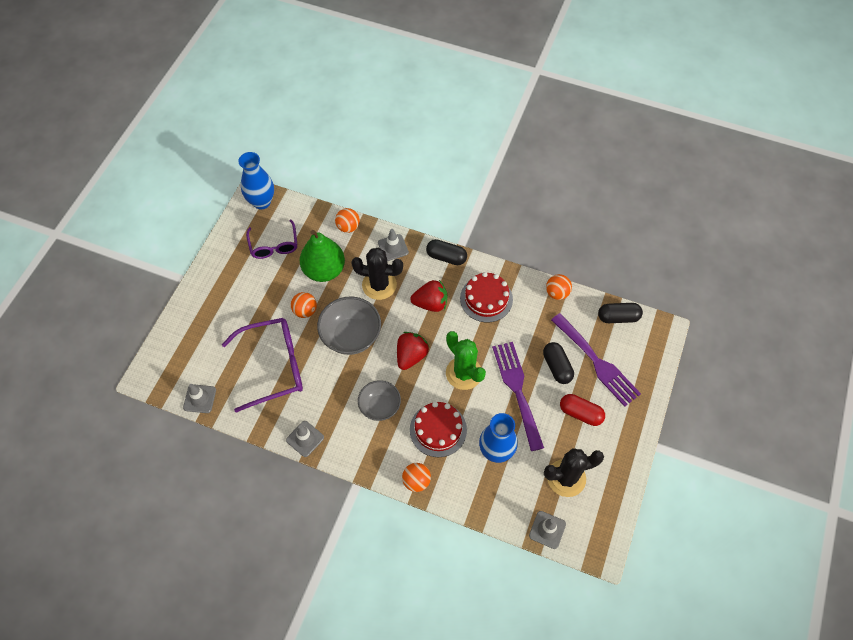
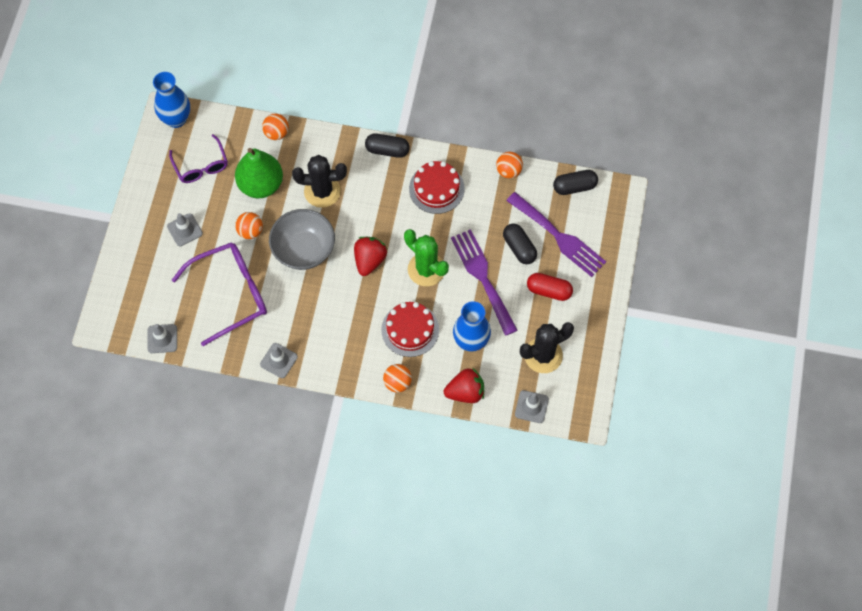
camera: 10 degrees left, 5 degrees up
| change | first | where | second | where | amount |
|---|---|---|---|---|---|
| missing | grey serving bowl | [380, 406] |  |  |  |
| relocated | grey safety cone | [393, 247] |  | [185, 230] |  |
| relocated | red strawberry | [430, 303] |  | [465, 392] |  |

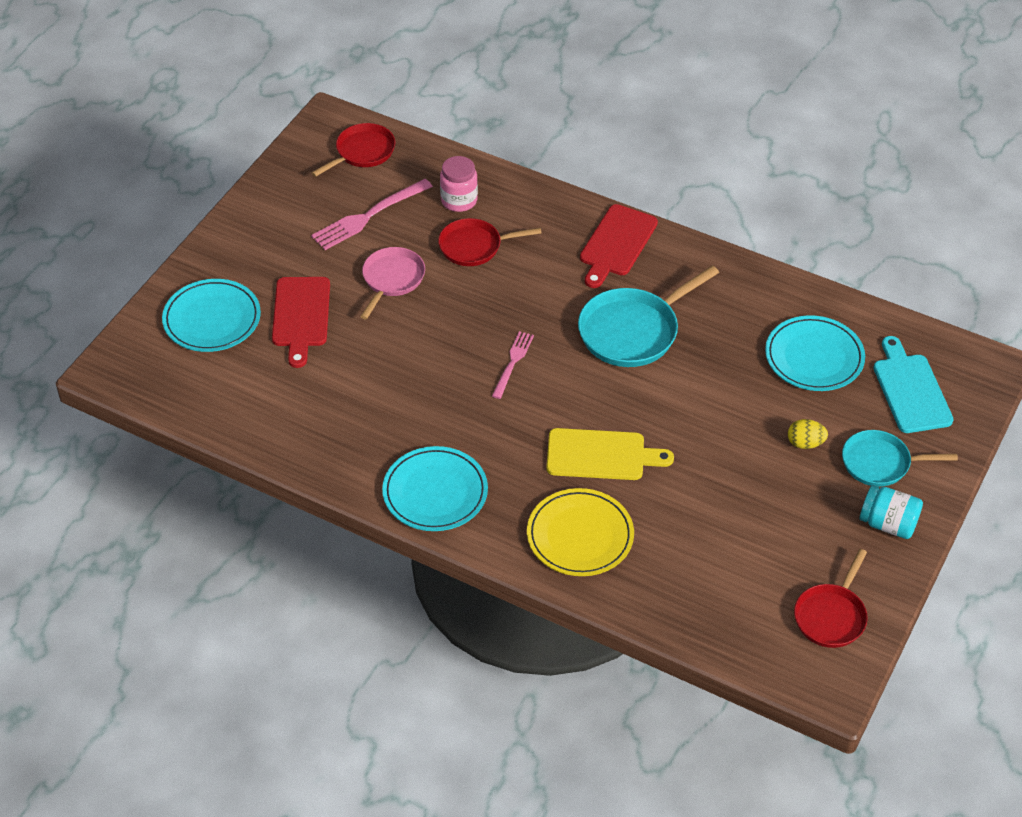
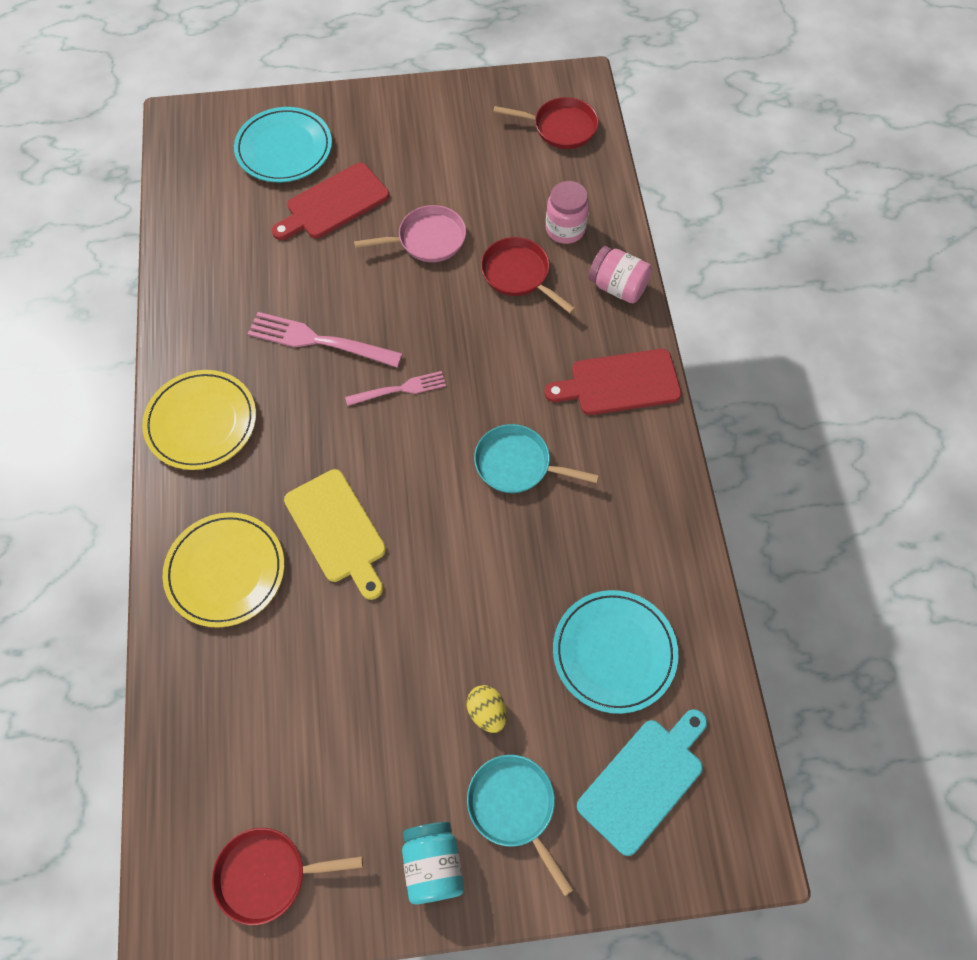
camera: 55 degrees right, 15 degrees up
| change | first | where | second | where | amount |
|---|---|---|---|---|---|
| appeared |  |  | pink preserve jar | [617, 287] |  |
| relocated | pink fork | [368, 216] |  | [318, 341] |  |
| colour | teal plate | [435, 492] | golden plate | [201, 422] |  |
| size | teal skillet | [633, 331] |  | [517, 464] | x0.65 |

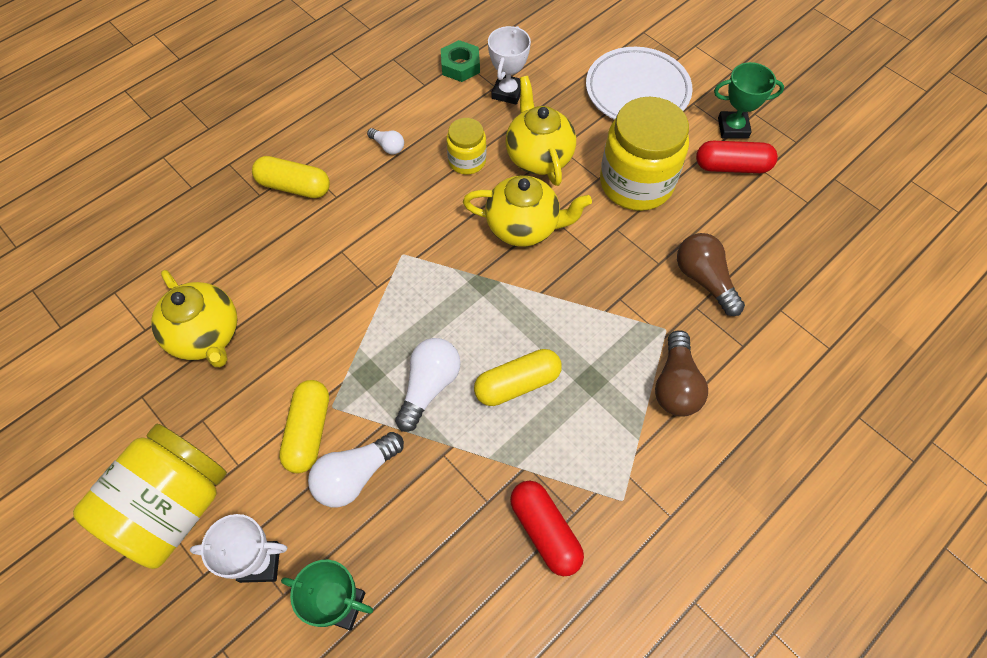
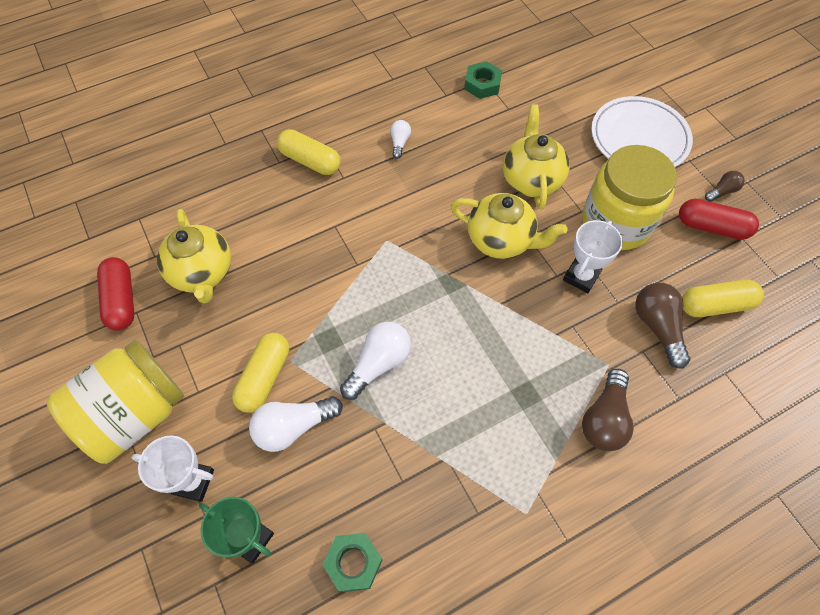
camera: 15 degrees right, 0 degrees up
| change | first | where | second | where | amount |
|---|---|---|---|---|---|
| missing | golden preserve jar | [467, 161] |  |  |  |
| appeared |  |  | leaf-green nut | [353, 563] |  |
| relocated | golden pill shape | [517, 384] |  | [715, 305] |  |
| relocated | snow-white award cup | [508, 92] |  | [581, 276] |  |
| relocated | red pill shape | [545, 531] |  | [121, 300] |  |
| exchanged | leaf-green award cup | [733, 128] | russet light bulb | [722, 191] |  |
| spun | snow-white light bulb | [388, 146] |  | [399, 143] | 135 degrees counterclockwise |

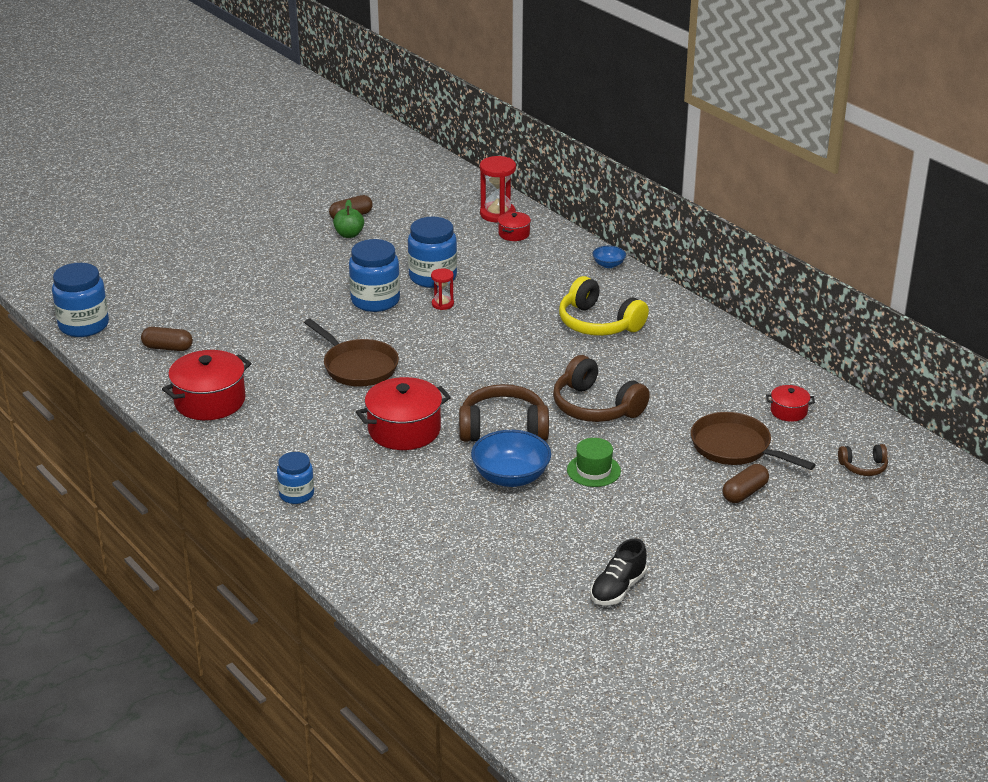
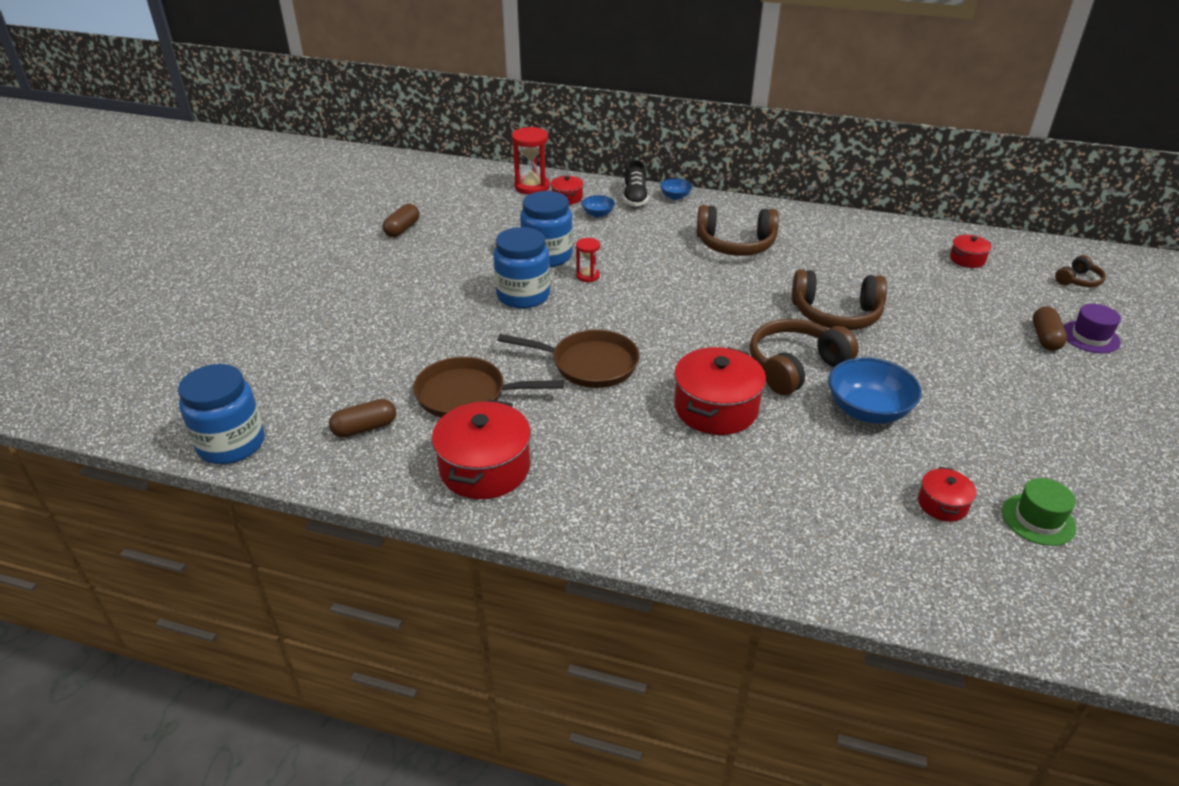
camera: 35 degrees left, 5 degrees up
| change | first | where | second | where | amount |
|---|---|---|---|---|---|
| missing | blue preserve jar | [296, 494] |  |  |  |
| missing | leaf-green toy apple | [349, 234] |  |  |  |
| appeared |  |  | blue serving bowl | [598, 214] |  |
| appeared |  |  | red cooking pot | [942, 504] |  |
| appeared |  |  | royal purple hat | [1090, 337] |  |
| relocated | leaf-green hat | [593, 470] |  | [1038, 519] |  |
| relocated | ebony shoe | [618, 589] |  | [635, 198] |  |
| relocated | russet skillet | [735, 447] |  | [467, 395] |  |
| colour | golden over-ear headphones | [598, 323] | russet over-ear headphones | [735, 244] |  |

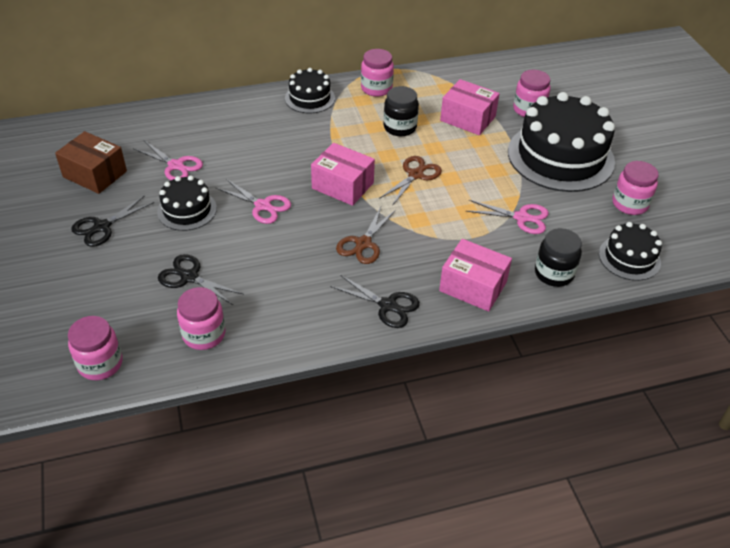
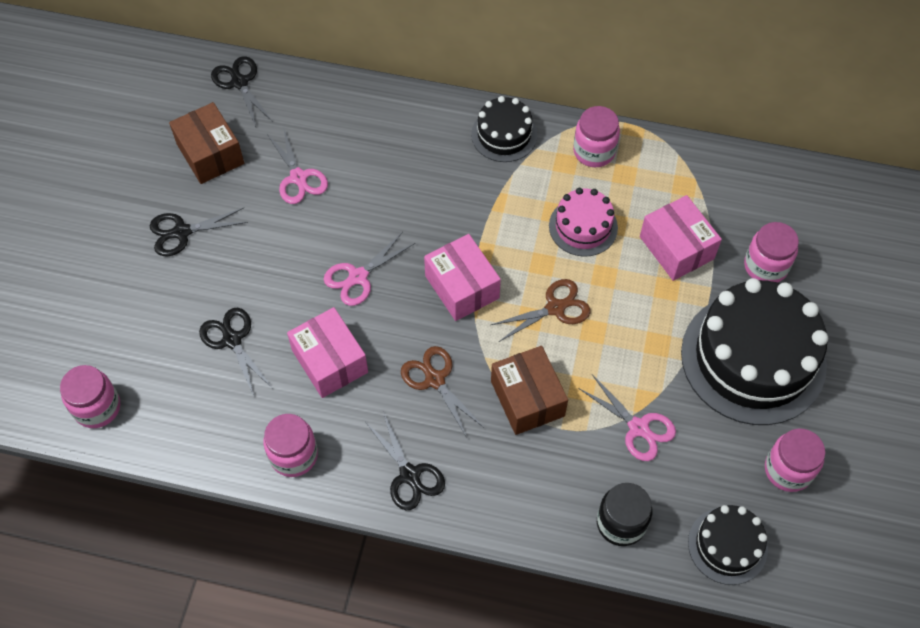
camera: 30 degrees right, 15 degrees up
| change | first | where | second | where | amount |
|---|---|---|---|---|---|
| missing | ebony layer cake | [187, 210] |  |  |  |
| appeared |  |  | ebony shears | [239, 82] |  |
| appeared |  |  | russet box | [527, 398] |  |
| relocated | pink preserve jar | [204, 334] |  | [293, 455] |  |
| relocated | pink box | [473, 286] |  | [330, 361] |  |
| exchanged | ebony preserve jar | [400, 127] | pink layer cake | [583, 226] |  |
| spun | pink shears | [262, 206] |  | [358, 277] | 75 degrees clockwise |
| spun | russet shears | [363, 243] |  | [435, 380] | 90 degrees clockwise |

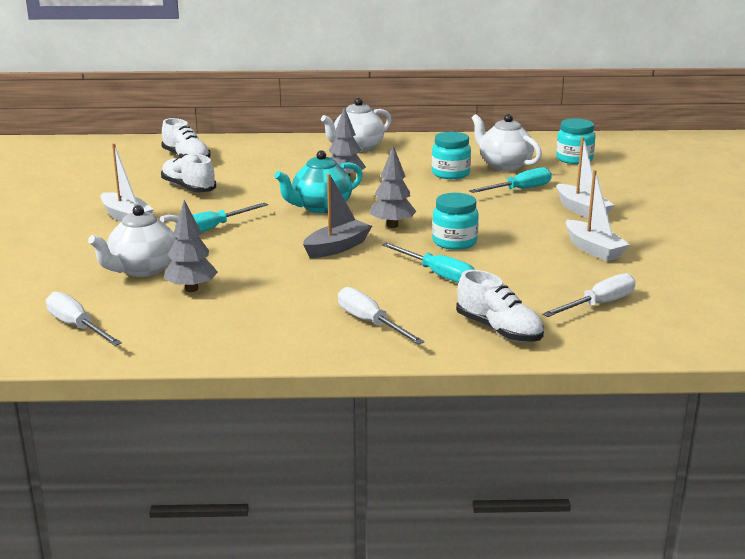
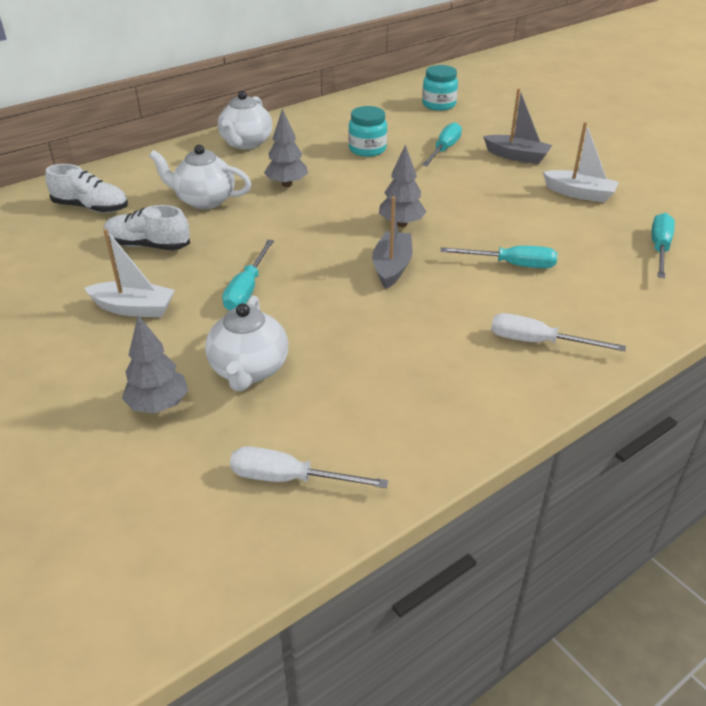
camera: 35 degrees left, 15 degrees up
| change | first | where | second | where | amount |
|---|---|---|---|---|---|
| missing | teal tea pot | [320, 207] |  |  |  |
| missing | teal preserve jar | [454, 242] |  |  |  |
| missing | snow-white shoe | [499, 330] |  |  |  |
| relocated | grey toy tree | [191, 289] |  | [158, 405] |  |
| relocated | snow-white tea pot | [504, 165] |  | [204, 200] |  |
| colour | snow-white screwdriver | [599, 304] | teal screwdriver | [659, 248] |  |
| colour | snow-white toy boat | [581, 210] | grey toy boat | [516, 156] |  |

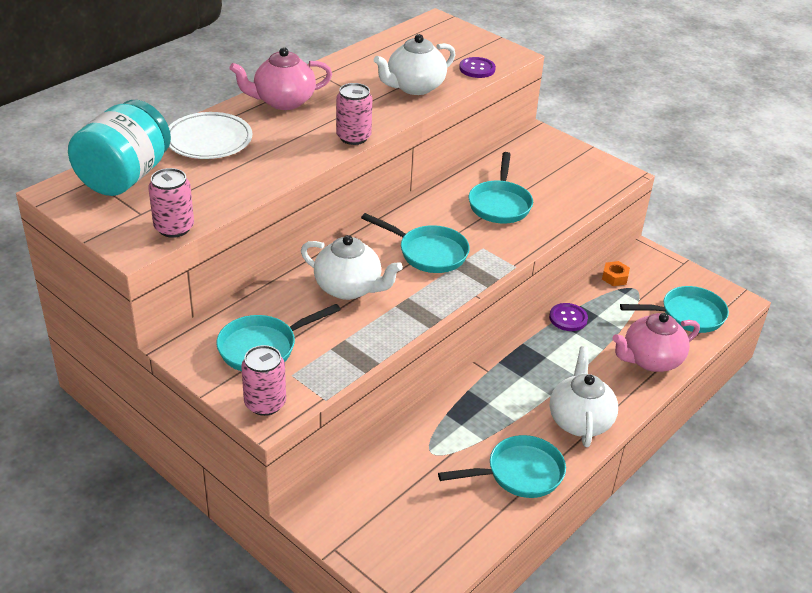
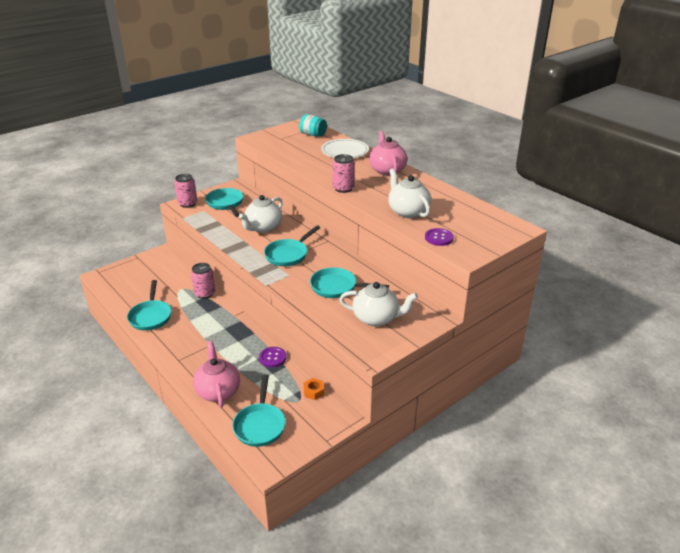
camera: 100 degrees right, 5 degrees down
| change | first | where | second | where | amount |
|---|---|---|---|---|---|
| relocated | pink soda can | [174, 228] |  | [205, 293] |  |
| relocated | snow-white tea pot | [579, 420] |  | [376, 318] |  |
| size | teal preserve jar | [125, 177] |  | [313, 135] | x0.55 |

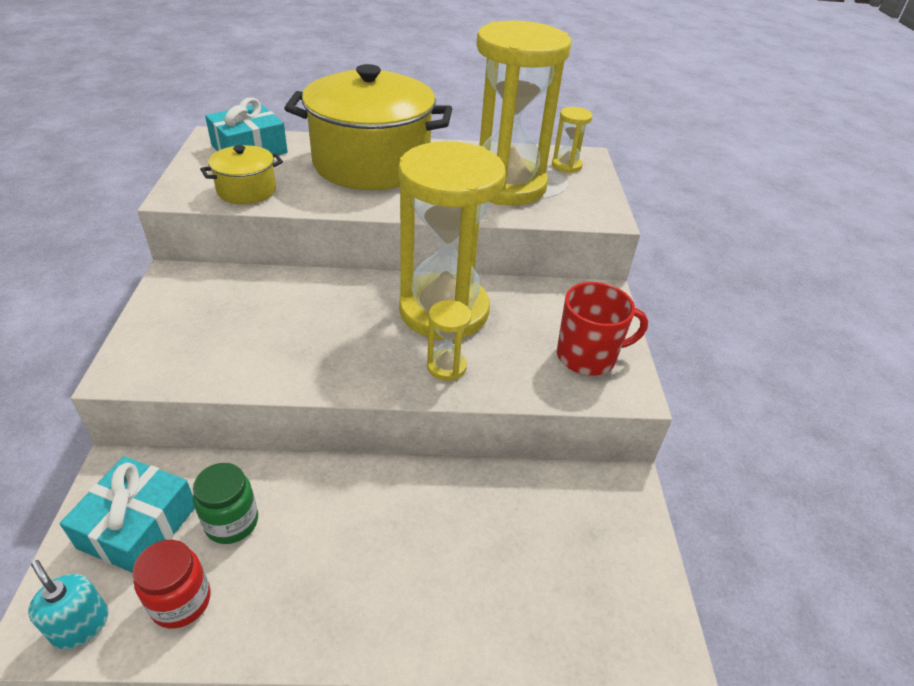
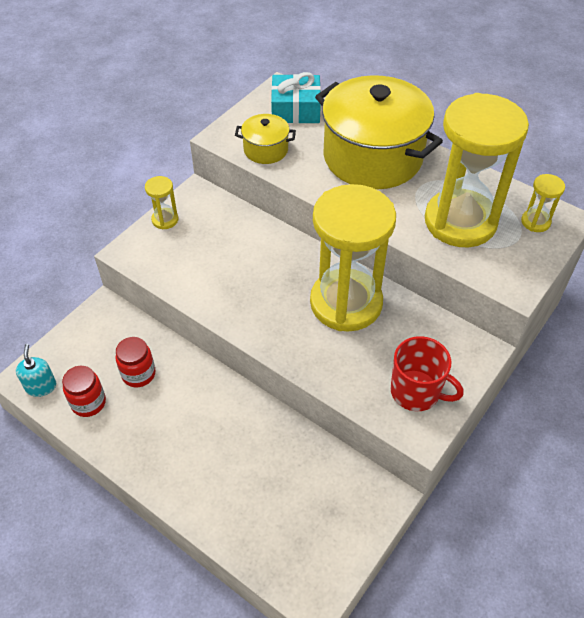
camera: 40 degrees right, 10 degrees up
| change | first | where | second | where | amount |
|---|---|---|---|---|---|
| missing | teal gift | [138, 526] |  |  |  |
| relocated | golden sand timer | [446, 366] |  | [165, 220] |  |
| colour | leaf-green preserve jar | [232, 522] | red preserve jar | [138, 374] |  |

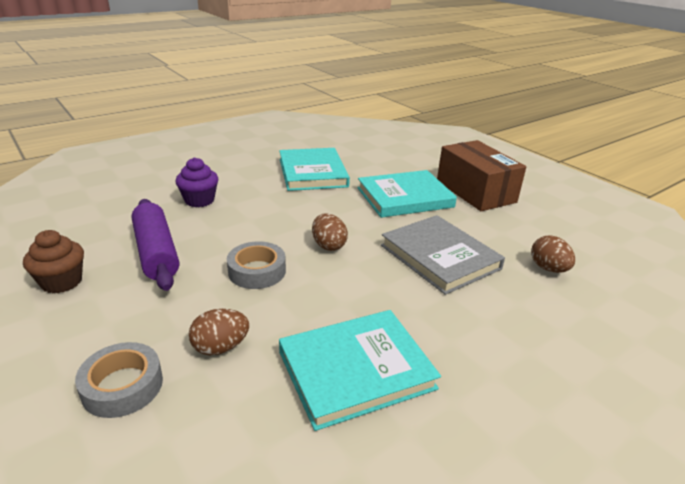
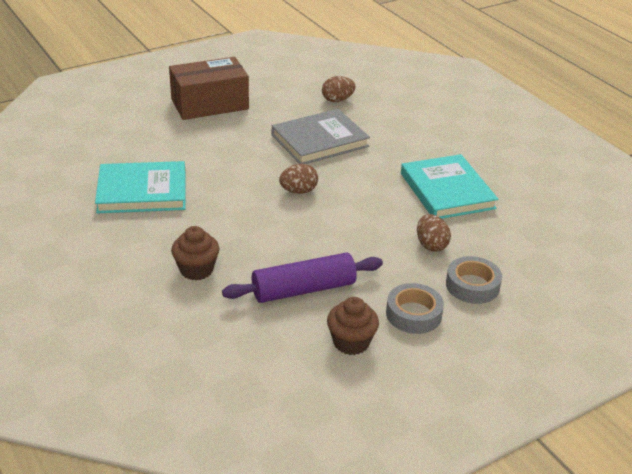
camera: 85 degrees left, 5 degrees up
| change | first | where | second | where | amount |
|---|---|---|---|---|---|
| missing | teal hardback | [405, 197] |  |  |  |
| relocated | grey sticky tape | [257, 271] |  | [413, 314] |  |
| colour | royal purple cupcake | [199, 200] | russet cupcake | [196, 270] |  |

